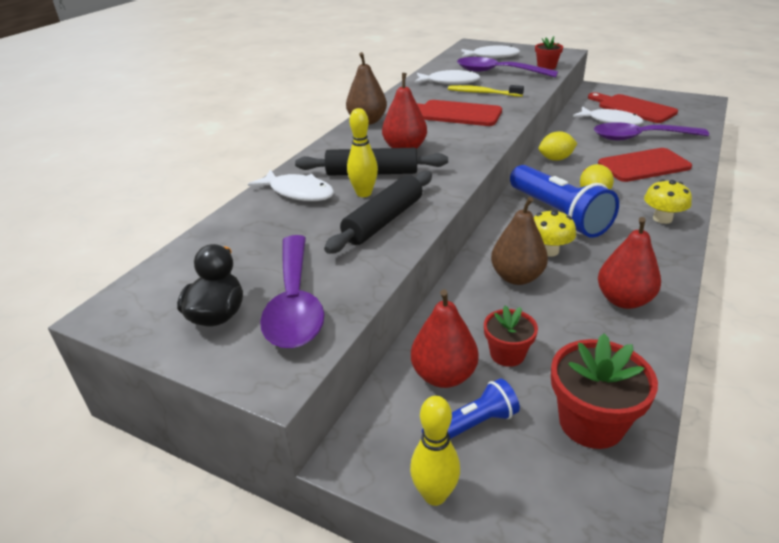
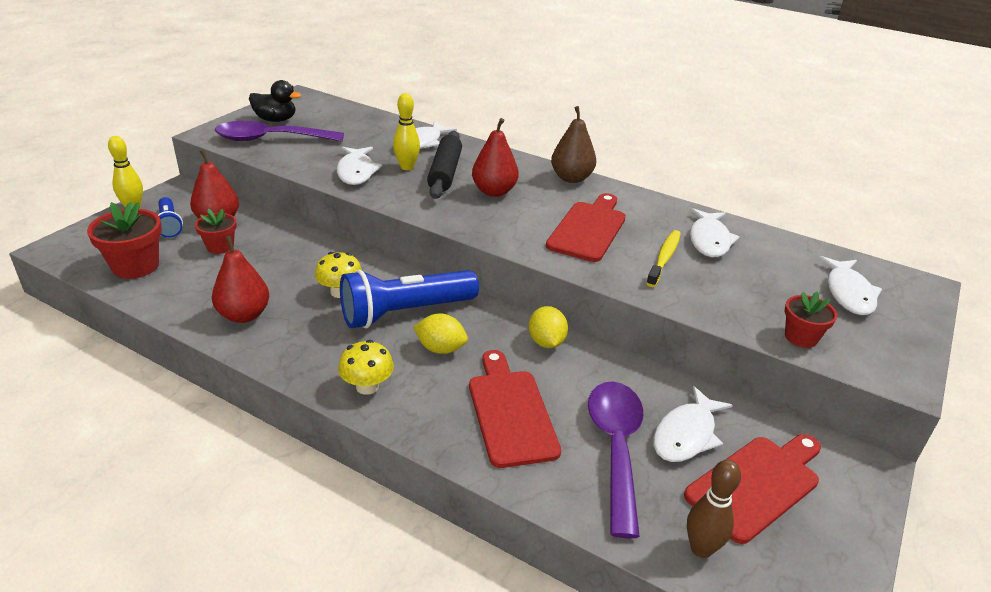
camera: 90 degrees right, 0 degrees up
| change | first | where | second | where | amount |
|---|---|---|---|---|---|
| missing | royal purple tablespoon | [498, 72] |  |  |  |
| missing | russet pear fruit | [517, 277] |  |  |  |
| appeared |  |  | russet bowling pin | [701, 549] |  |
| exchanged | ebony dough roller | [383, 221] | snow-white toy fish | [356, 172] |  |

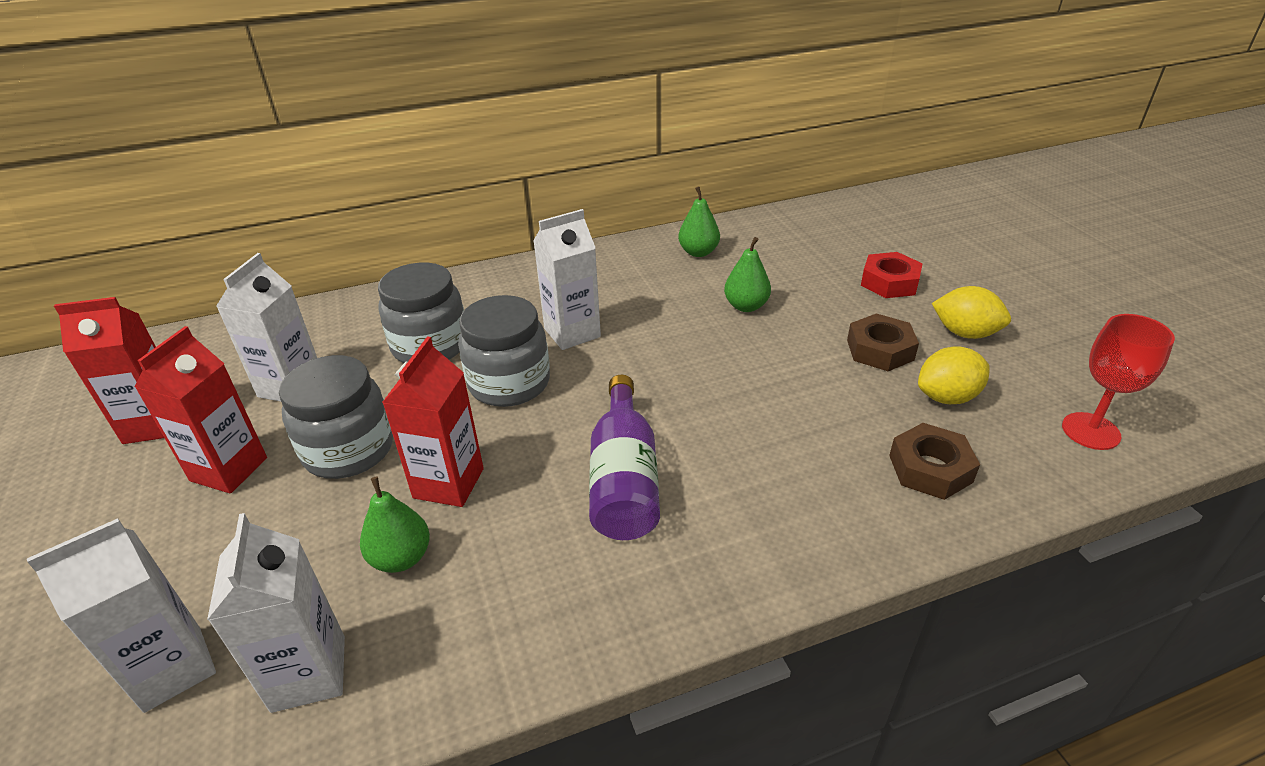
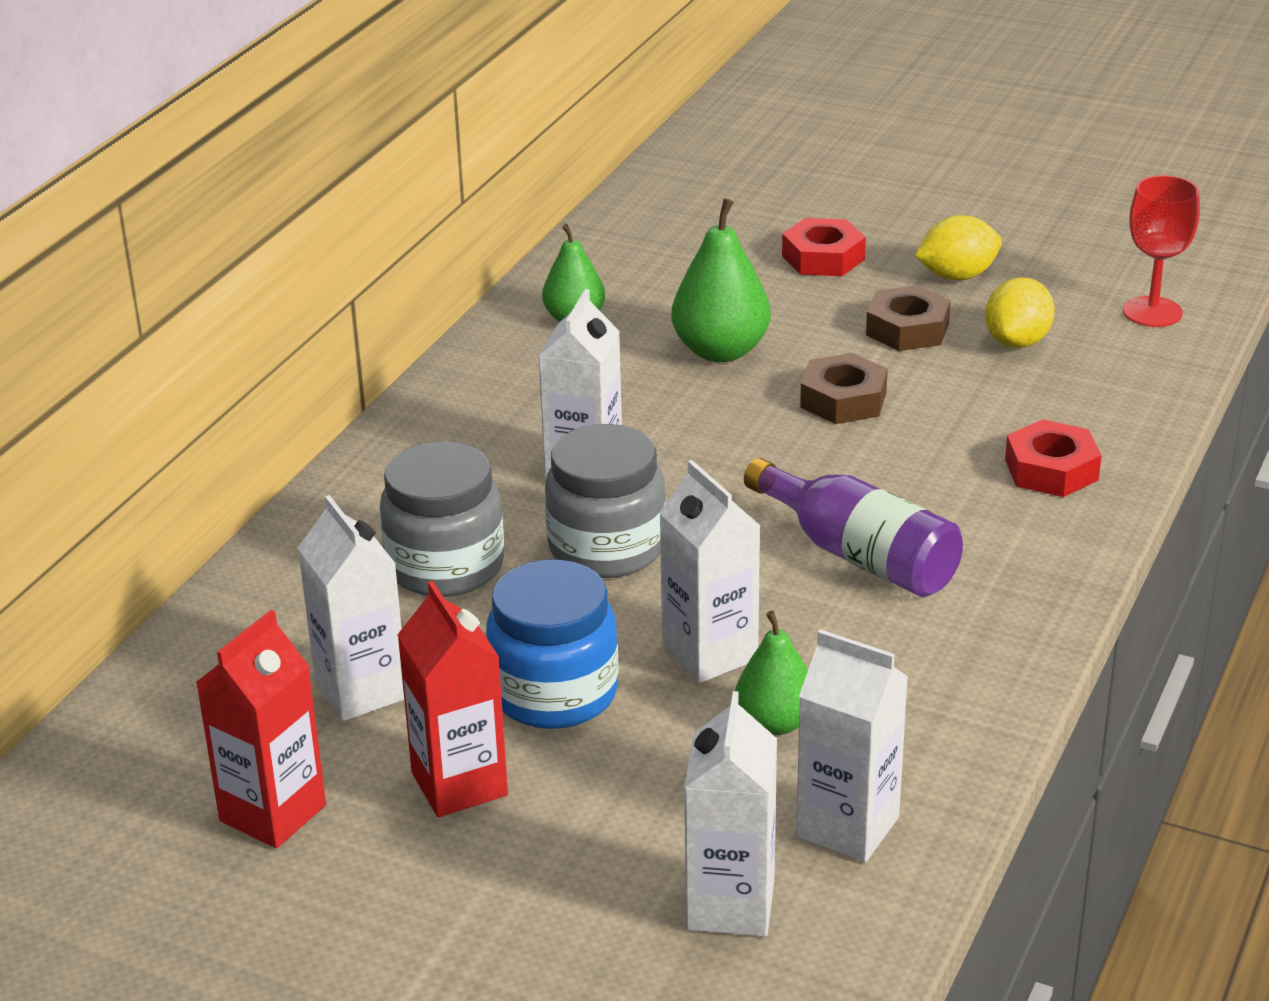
camera: 45 degrees left, 5 degrees down
| change | first | where | second | where | amount |
|---|---|---|---|---|---|
| appeared |  |  | red nut | [1051, 470] |  |
| relocated | russet nut | [930, 469] |  | [843, 399] |  |
| colour | grey preserve jar | [349, 450] | blue preserve jar | [554, 693] |  |
| colour | red juice carton | [448, 483] | snow-white juice carton | [710, 653] |  |
| size | leaf-green pear fruit | [746, 306] |  | [721, 351] | x1.53 |

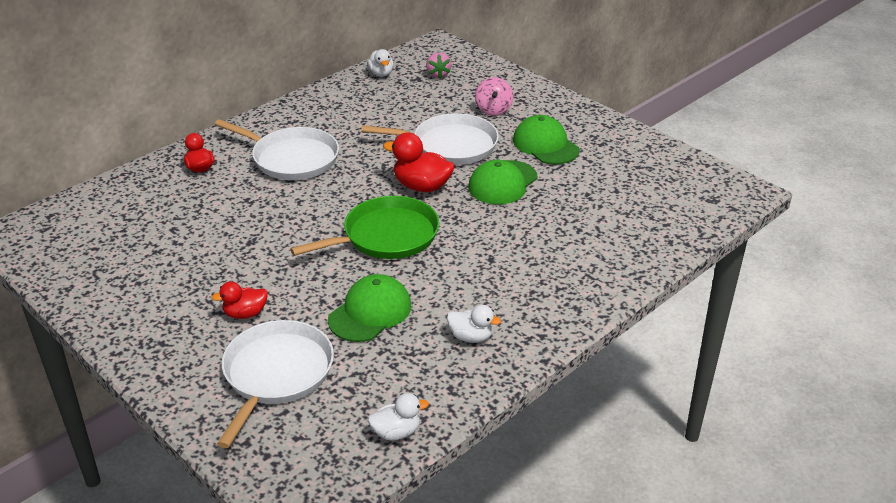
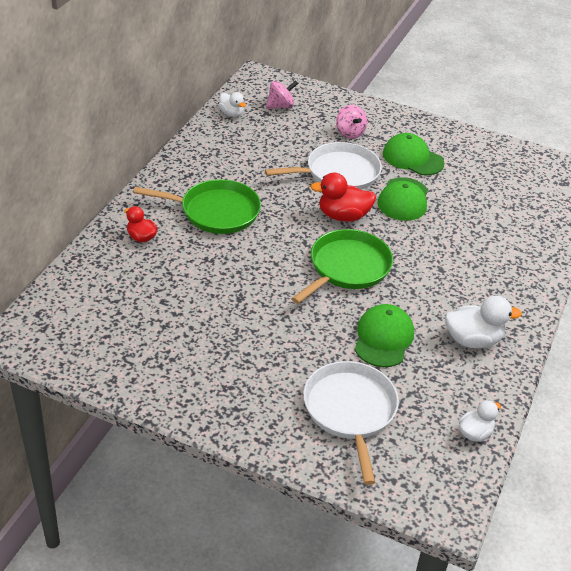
camera: 25 degrees left, 5 degrees up
| change | first | where | second | where | amount |
|---|---|---|---|---|---|
| missing | red duck | [245, 314] |  |  |  |
| exchanged | pink strawberry | [438, 74] | pink spinning top | [280, 106] |  |
| colour | snow-white skillet | [291, 159] | leaf-green skillet | [215, 212] |  |
| size | snow-white duck | [471, 337] |  | [473, 340] | x1.61 |

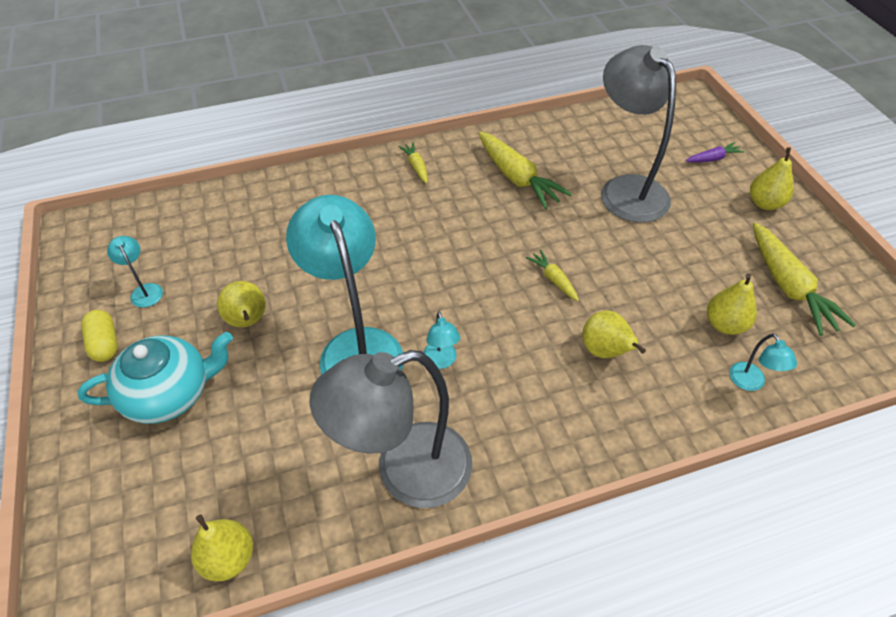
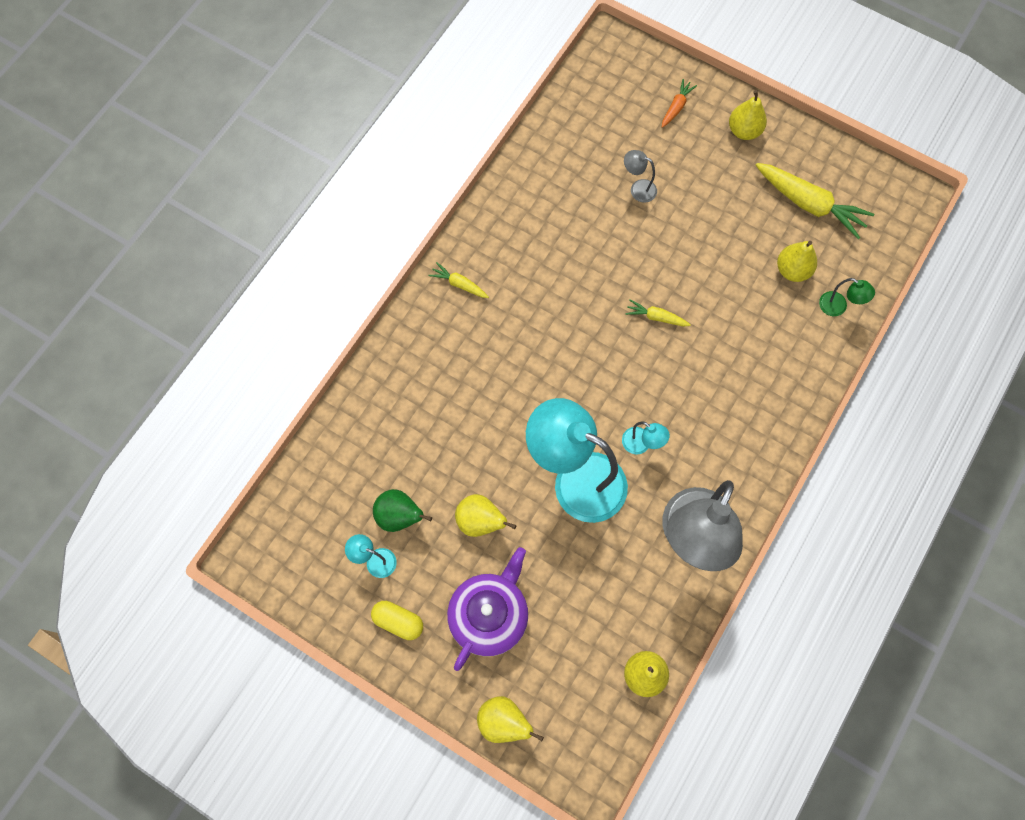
camera: 40 degrees left, 20 degrees up
| change | first | where | second | where | amount |
|---|---|---|---|---|---|
| missing | golden toy carrot | [517, 178] |  |  |  |
| appeared |  |  | leaf-green pear fruit | [399, 516] |  |
| relocated | golden pear fruit | [605, 351] |  | [503, 722] |  |
| colour | teal tea pot | [170, 394] | royal purple tea pot | [489, 615] |  |
| colour | royal purple toy carrot | [713, 159] | orange-coloured toy carrot | [676, 107] |  |
| colour | teal reading lamp | [750, 383] | leaf-green reading lamp | [838, 307] |  |
| size | grey reading lamp | [626, 189] |  | [638, 188] | x0.40 |

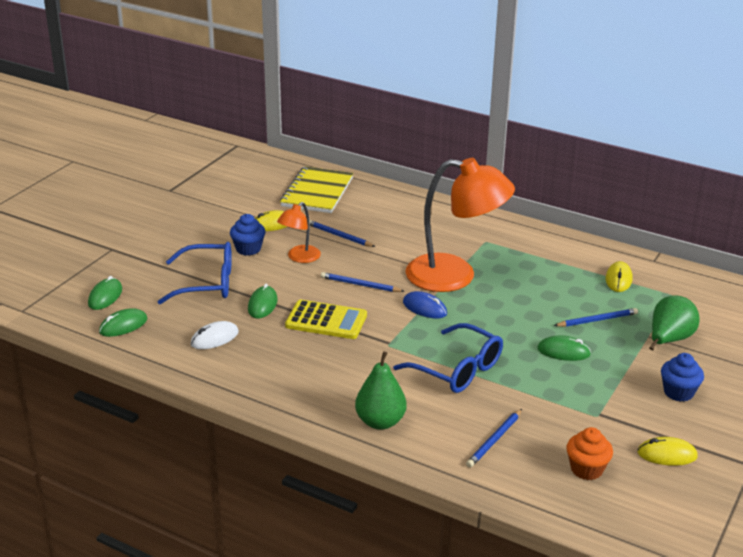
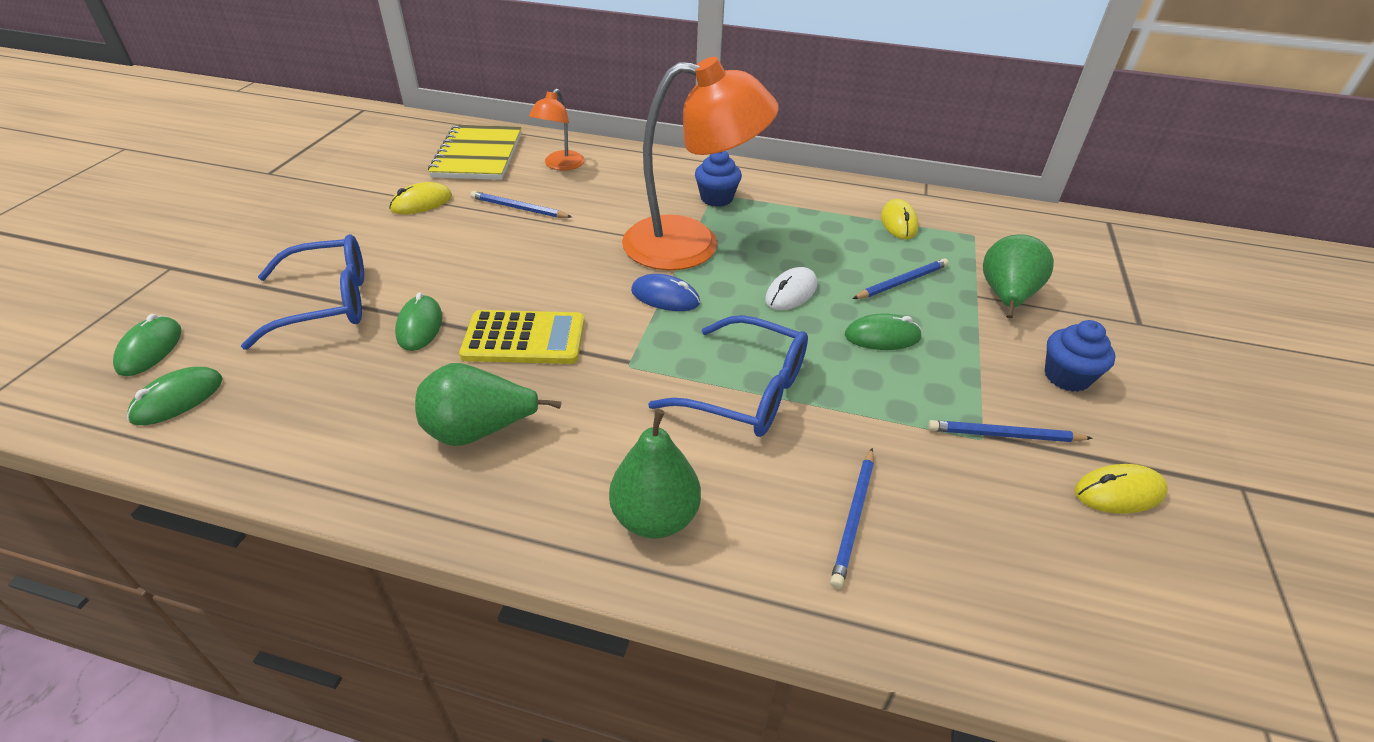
camera: 15 degrees left, 10 degrees up
| change | first | where | second | where | amount |
|---|---|---|---|---|---|
| missing | orange-coloured cupcake | [586, 469] |  |  |  |
| appeared |  |  | leaf-green pear fruit | [480, 431] |  |
| relocated | snow-white computer mouse | [214, 338] |  | [791, 292] |  |
| relocated | blue cupcake | [248, 249] |  | [716, 198] |  |
| relocated | orange-coloured reading lamp | [299, 258] |  | [560, 165] |  |
| relocated | blue pencil | [360, 285] |  | [1004, 435] |  |

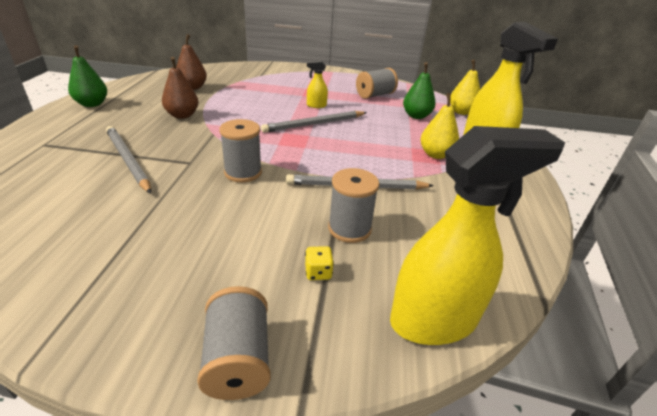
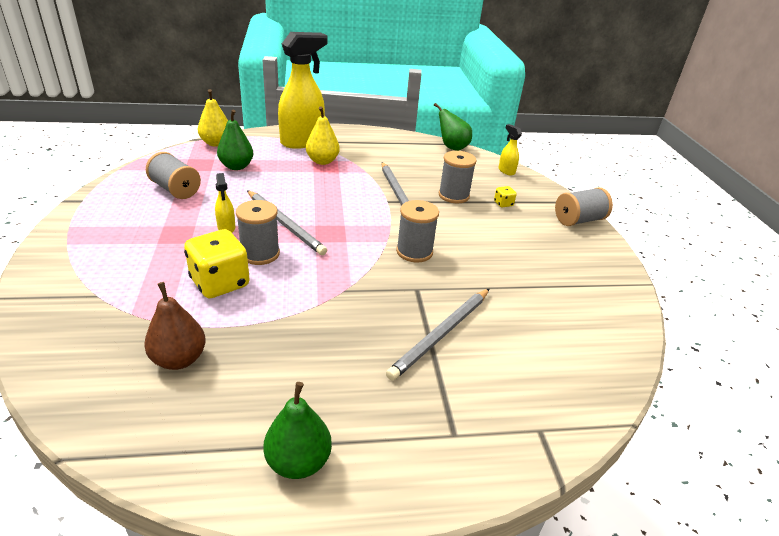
camera: 105 degrees left, 0 degrees up
| change | first | where | second | where | amount |
|---|---|---|---|---|---|
| missing | russet pear fruit | [182, 115] |  |  |  |
| appeared |  |  | golden die | [220, 283] |  |
| appeared |  |  | grey reel of thread | [260, 254] |  |
| appeared |  |  | leaf-green pear fruit | [452, 147] |  |
| size | golden sprayer | [434, 320] |  | [506, 171] | x0.43 |

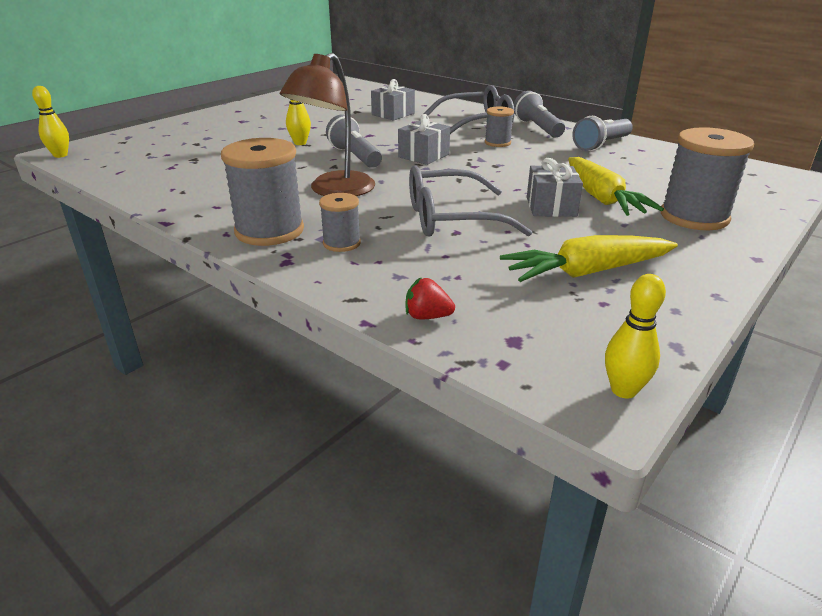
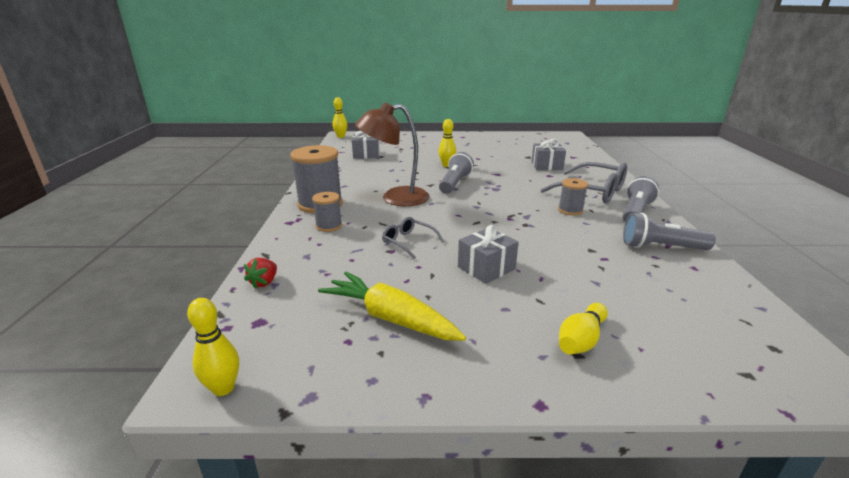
camera: 50 degrees right, 5 degrees down
| change | first | where | second | where | amount |
|---|---|---|---|---|---|
| missing | golden toy carrot | [601, 198] |  |  |  |
| relocated | grey gift | [423, 156] |  | [366, 154] |  |
| exchanged | grey reel of thread | [694, 217] | golden bowling pin | [581, 340] |  |
| spun | red strawberry | [427, 316] |  | [264, 282] | 135 degrees counterclockwise |
| size | grey glasses | [451, 219] |  | [408, 242] | x0.53 |

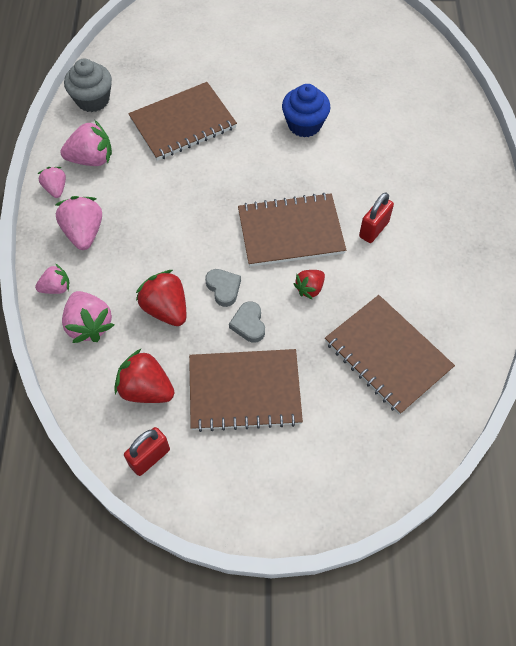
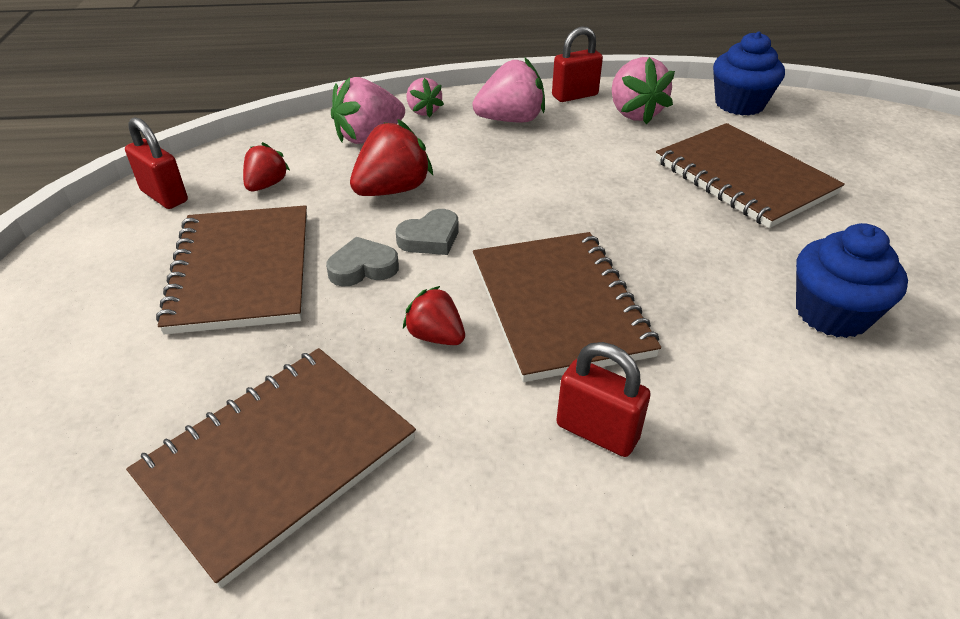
camera: 85 degrees right, 20 degrees down
| change | first | where | second | where | amount |
|---|---|---|---|---|---|
| exchanged | pink strawberry | [56, 188] | red lock | [575, 96] |  |
| colour | grey cupcake | [93, 100] | blue cupcake | [739, 104] |  |
| size | red strawberry | [146, 389] |  | [266, 185] | x0.61 |

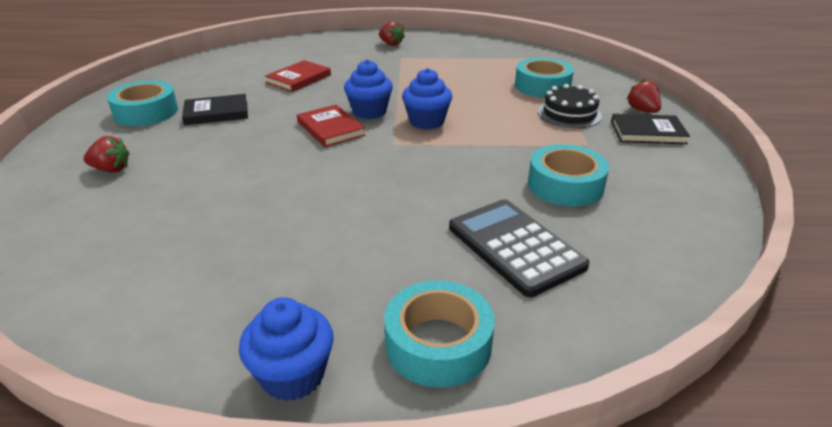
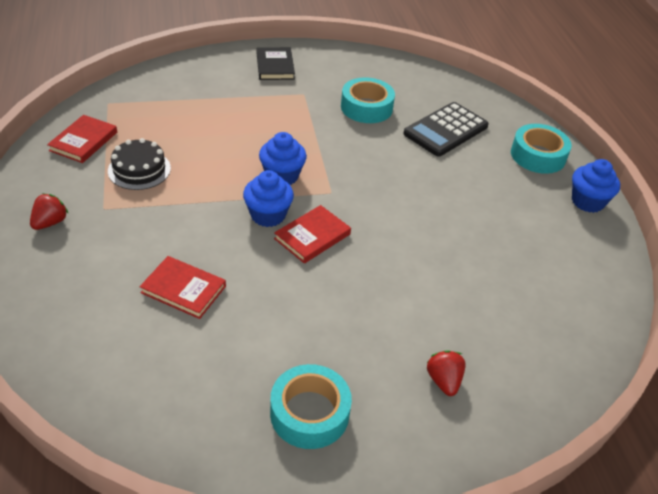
camera: 105 degrees left, 10 degrees up
| change | first | where | second | where | amount |
|---|---|---|---|---|---|
| missing | ebony hardback | [216, 113] |  |  |  |
| missing | teal sticky tape | [542, 86] |  |  |  |
| missing | red strawberry | [642, 110] |  |  |  |
| appeared |  |  | red hardback | [84, 141] |  |
| relocated | ebony layer cake | [569, 114] |  | [139, 169] |  |

